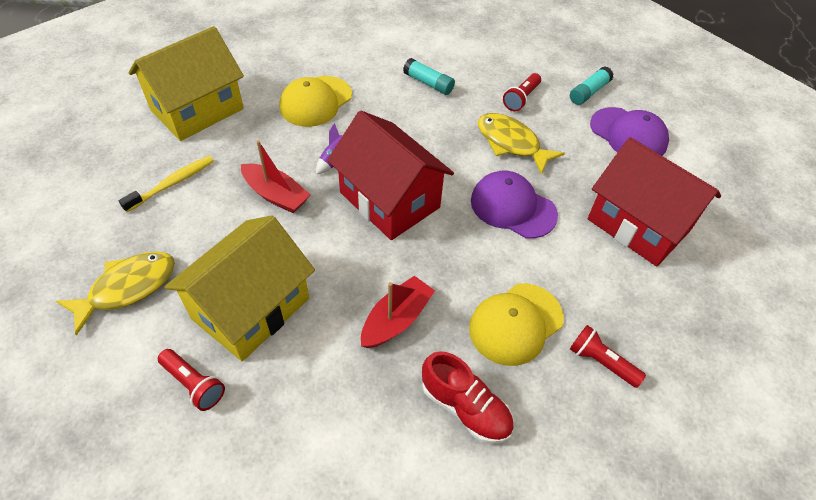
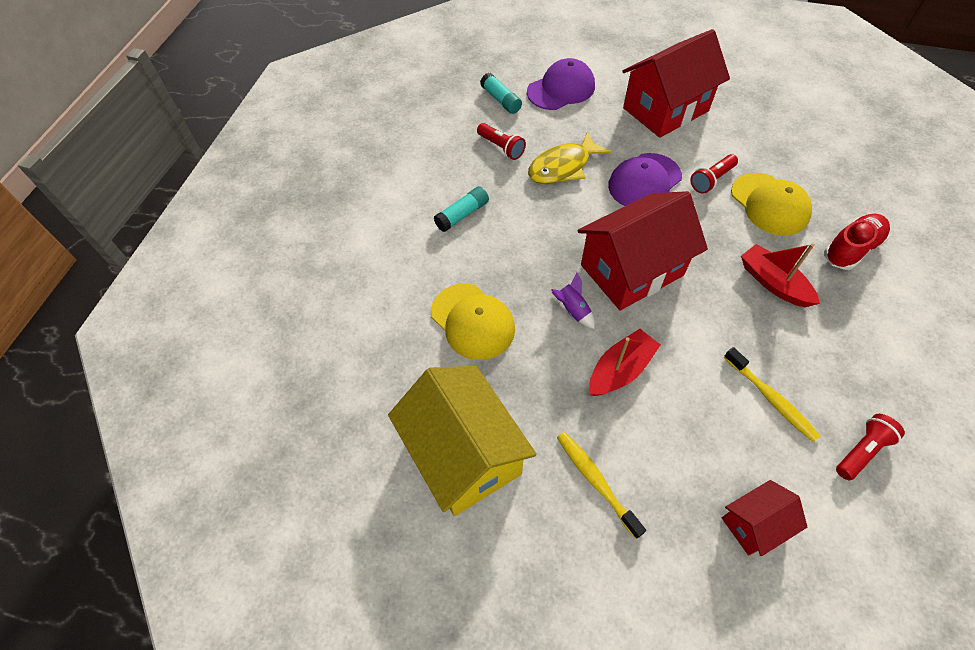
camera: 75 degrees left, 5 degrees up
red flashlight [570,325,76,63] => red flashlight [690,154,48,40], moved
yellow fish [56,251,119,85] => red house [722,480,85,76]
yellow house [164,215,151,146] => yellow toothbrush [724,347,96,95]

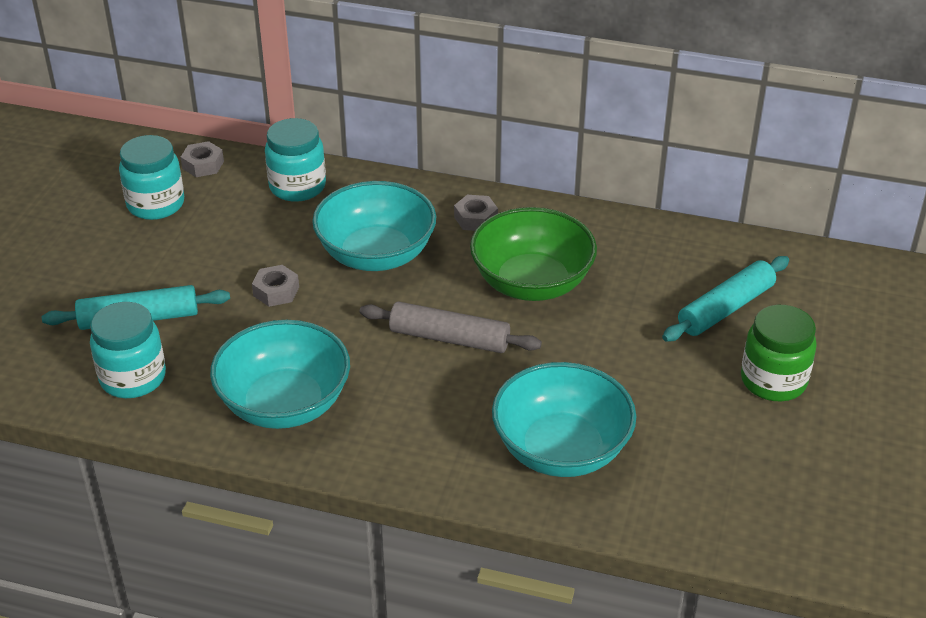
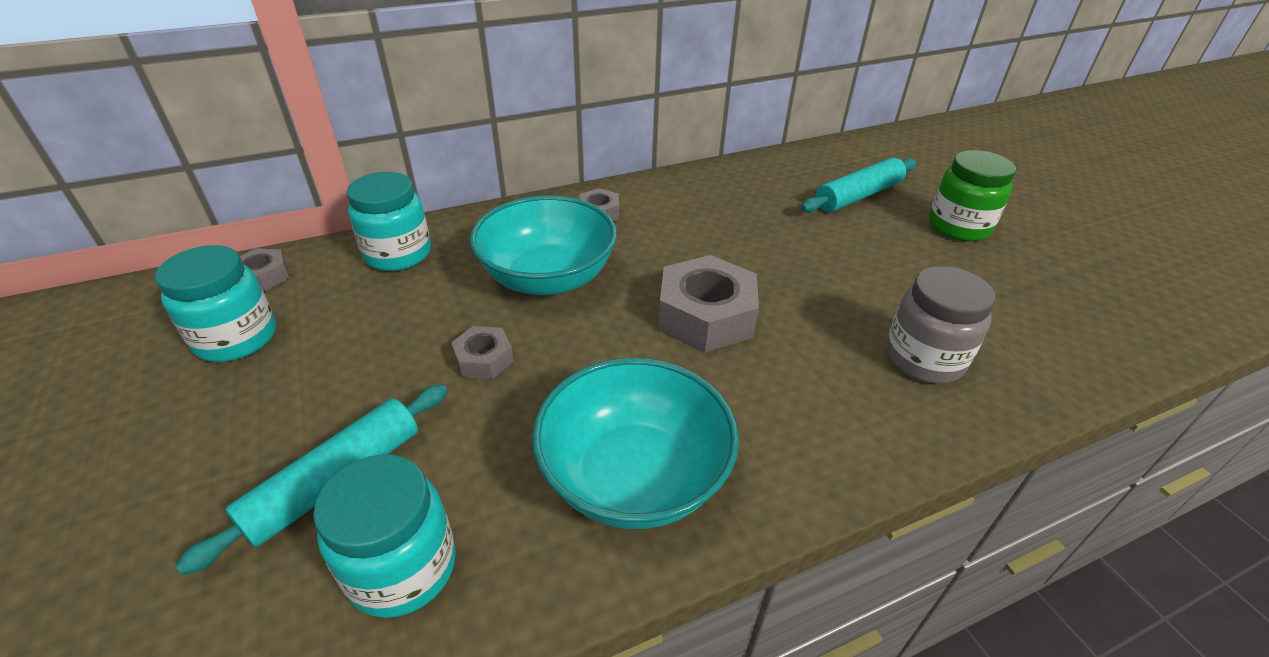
camera: 40 degrees left, 0 degrees up
grey rolling pin [360,302,182,51] => grey nut [658,255,101,97]
turquoise rolling pin [662,256,127,86] => turquoise rolling pin [801,158,115,54], 45 degrees clockwise
turquoise bowl [492,362,144,115] => grey jar [886,266,110,118]
green bowl [470,207,127,94] => nothing

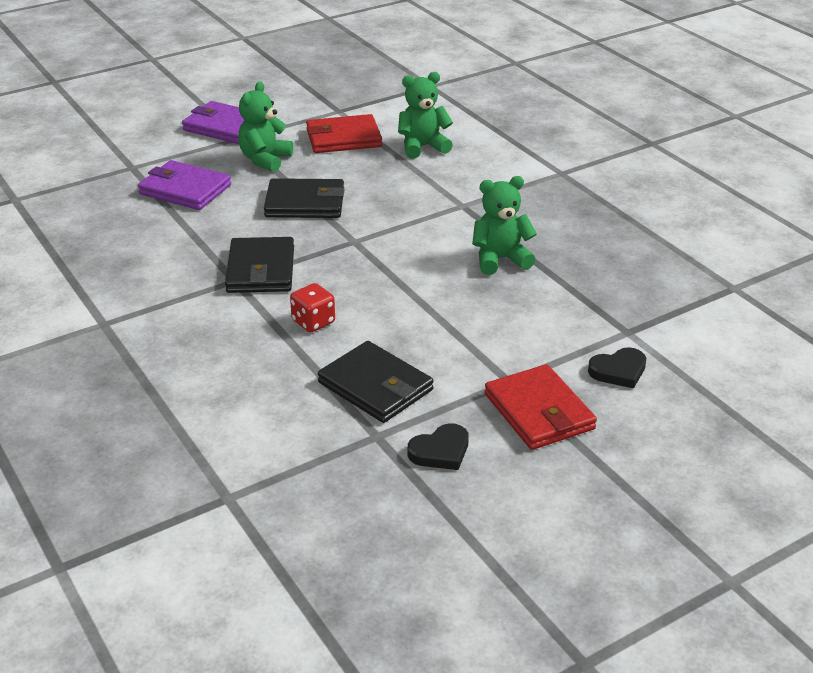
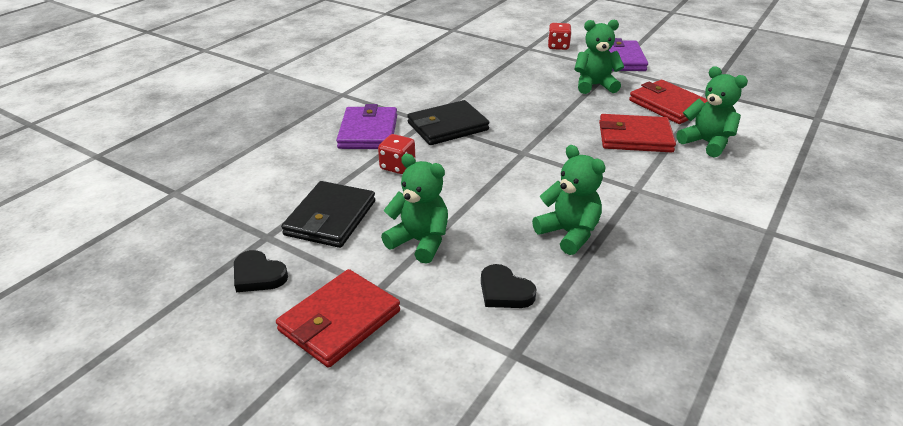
camera: 65 degrees right, 0 degrees up
purple wallet [138,160,93,50] => purple wallet [336,104,61,45], moved
nothing => green teddy bear [381,154,67,110]
black heart [588,347,58,41] => black heart [481,264,56,44], moved
nothing => red dice [548,23,24,27]
nothing => red wallet [599,114,77,39]
black wallet [264,178,81,40] => nothing

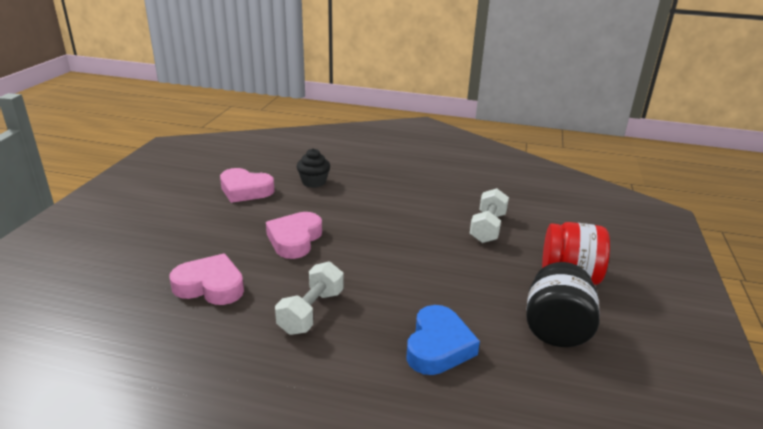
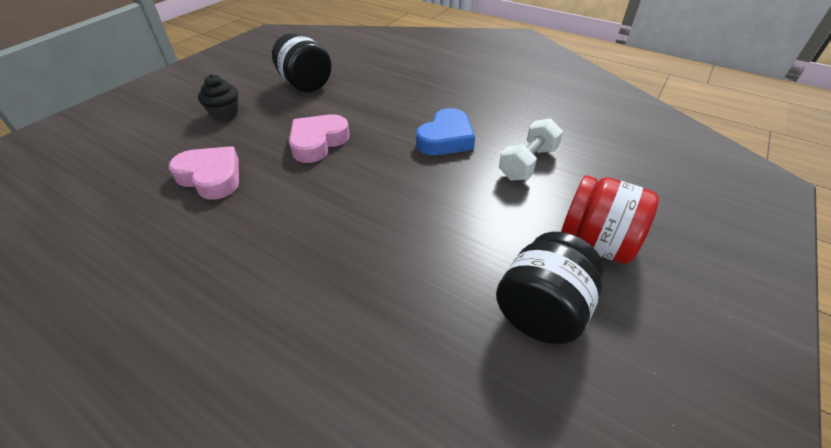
camera: 20 degrees right, 15 degrees up
black cupcake [297,148,33,40] => black cupcake [198,74,40,47], moved
pink heart [220,168,55,35] => black jar [272,33,60,59]
blue heart [407,305,73,70] => blue heart [416,108,59,47], moved
white dumbbell [275,262,69,73] => nothing

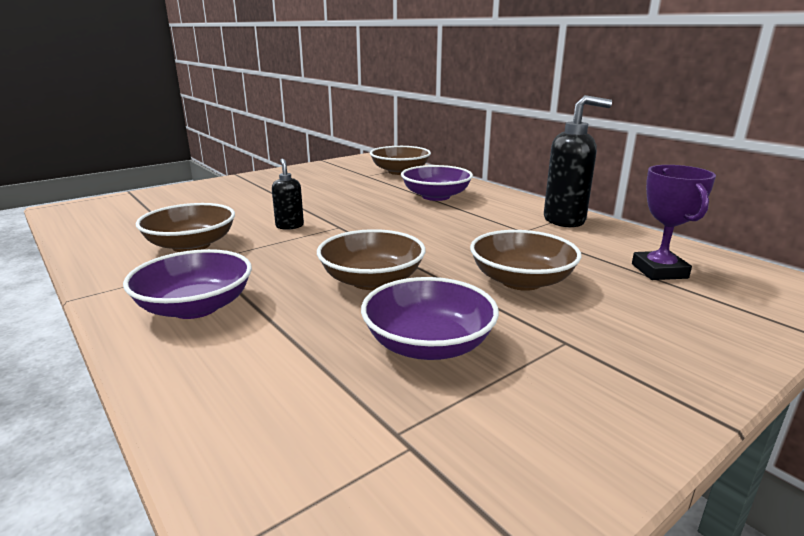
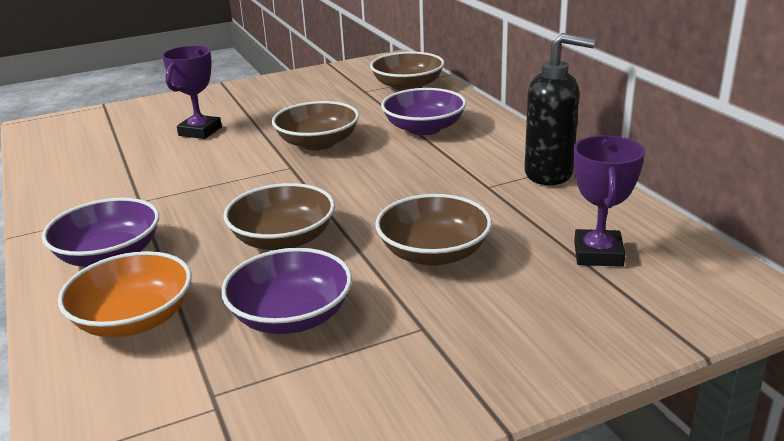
camera: 15 degrees right, 5 degrees up
nothing => orange bowl [58,251,134,86]
nothing => purple trophy [162,45,60,94]
brown bowl [136,203,99,49] => brown bowl [272,101,87,50], moved
black soap dispenser [272,159,32,71] => nothing

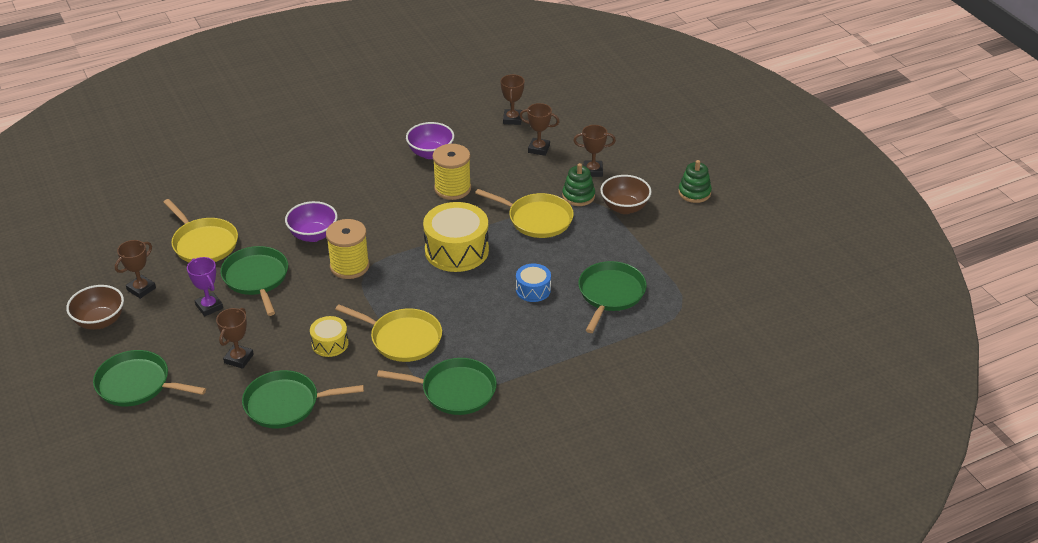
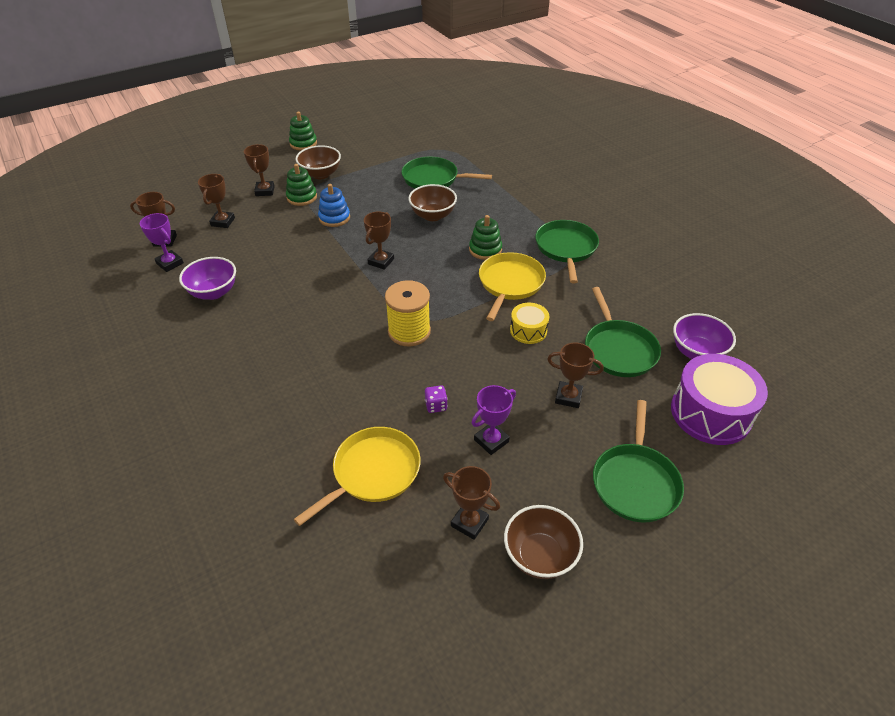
camera: 95 degrees left, 5 degrees up
nothing => purple trophy [140,213,44,59]
yellow pan [475,189,99,49] => blue stacking toy [318,184,32,43]
yellow drum [423,202,66,70] => brown trophy [364,211,30,59]
blue drum [516,264,35,38] => brown bowl [408,184,49,37]
green pan [220,246,68,70] => purple dice [425,386,23,27]
nothing => green stacking toy [469,215,33,45]
nothing => purple drum [671,354,97,91]
purple bowl [285,201,52,41] => purple bowl [673,313,63,46], moved
yellow spool [433,144,38,56] => nothing

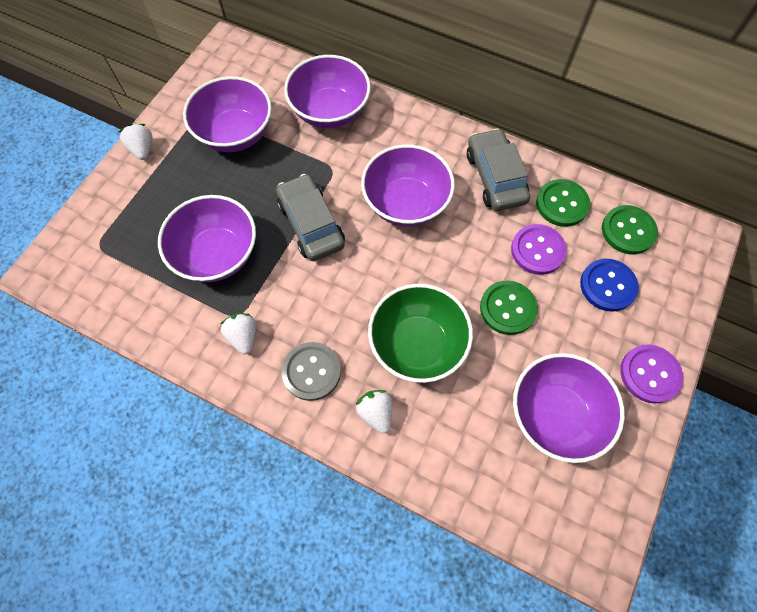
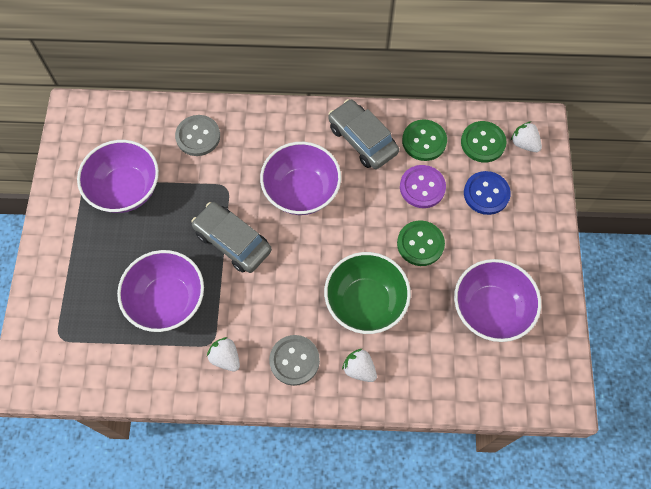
camera: 25 degrees left, 0 degrees up
purple bowl [284,55,87,74] => grey button [175,115,45,41]
white strawberry [119,124,33,36] => white strawberry [511,121,31,31], moved
purple button [620,345,63,59] => nothing

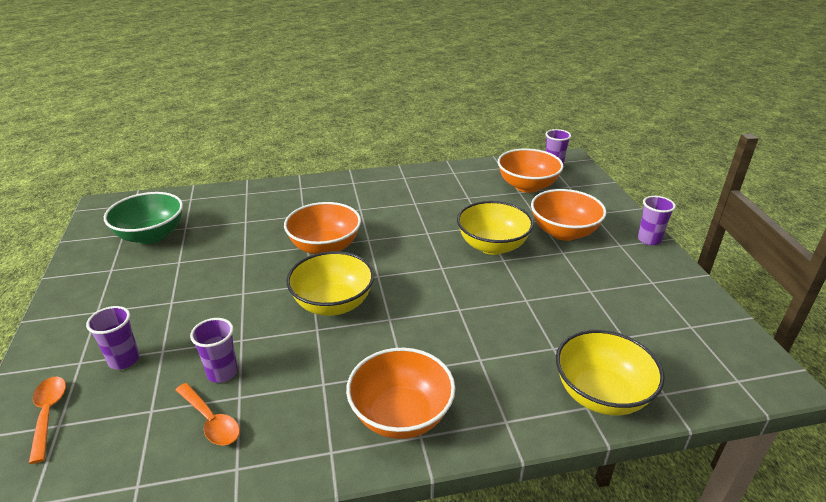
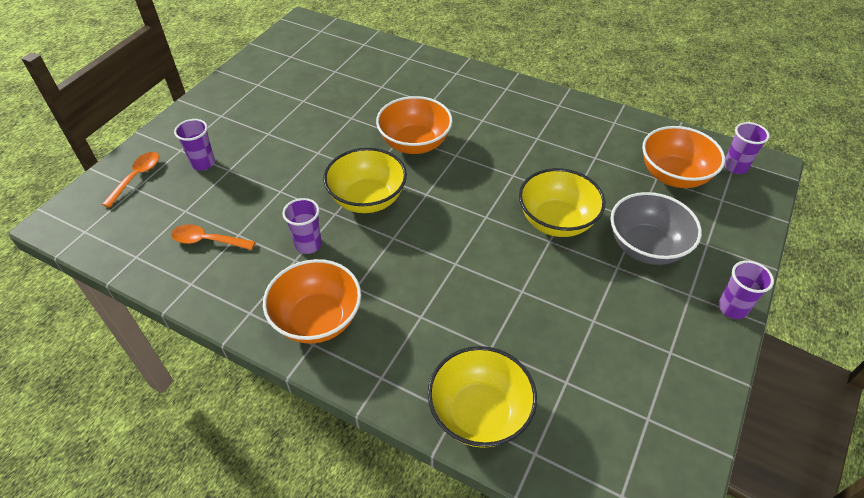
camera: 40 degrees right, 15 degrees up
orange spoon [176,383,64,63] => orange spoon [171,224,84,26], 105 degrees clockwise
purple cup [190,318,48,65] => purple cup [282,198,40,56], moved
orange bowl [531,189,76,52] => grey bowl [610,192,92,73]
green bowl [104,192,79,52] => nothing

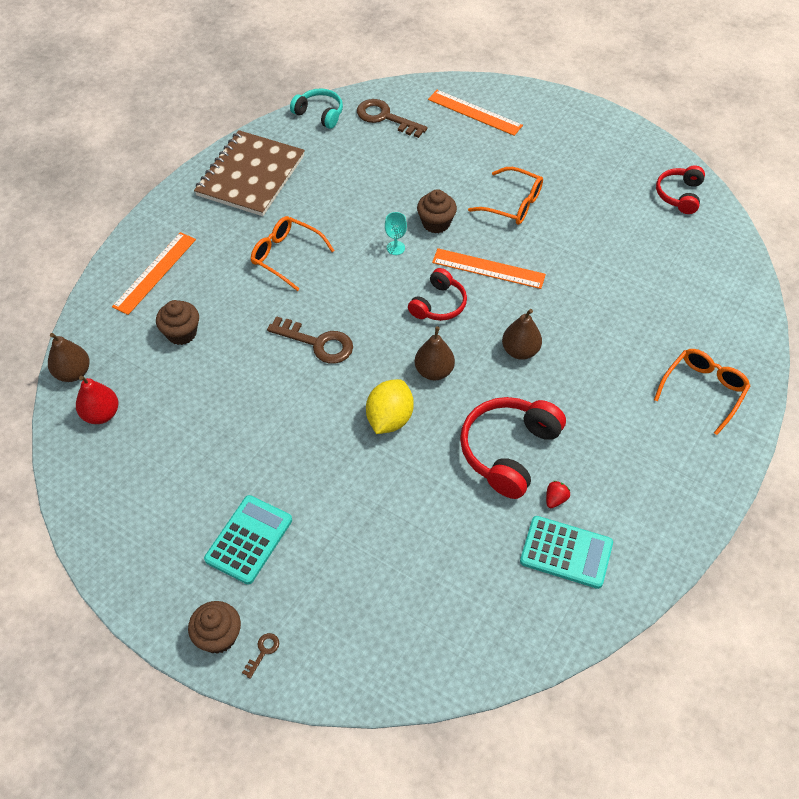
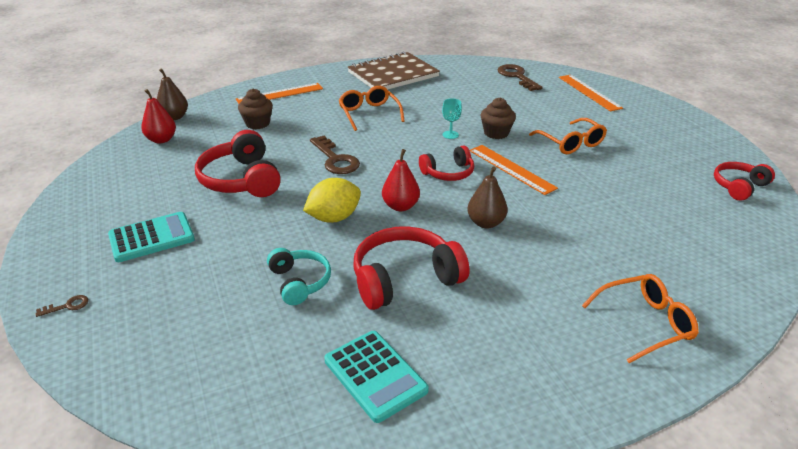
camera: 35 degrees right, 20 degrees down
nothing => red headphones [195,130,86,67]
turquoise headphones [290,88,53,41] => turquoise headphones [267,248,64,57], moved
brown pear [415,326,40,54] => red pear [382,149,38,62]
brown cupcake [188,601,53,53] => nothing
red strawberry [546,481,24,27] => nothing

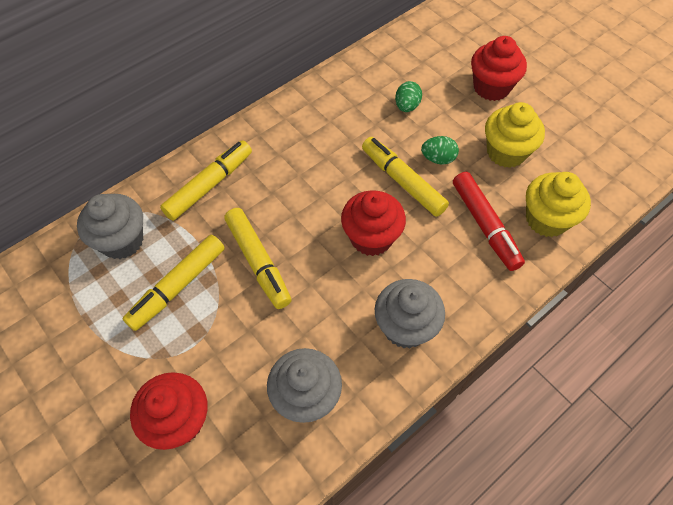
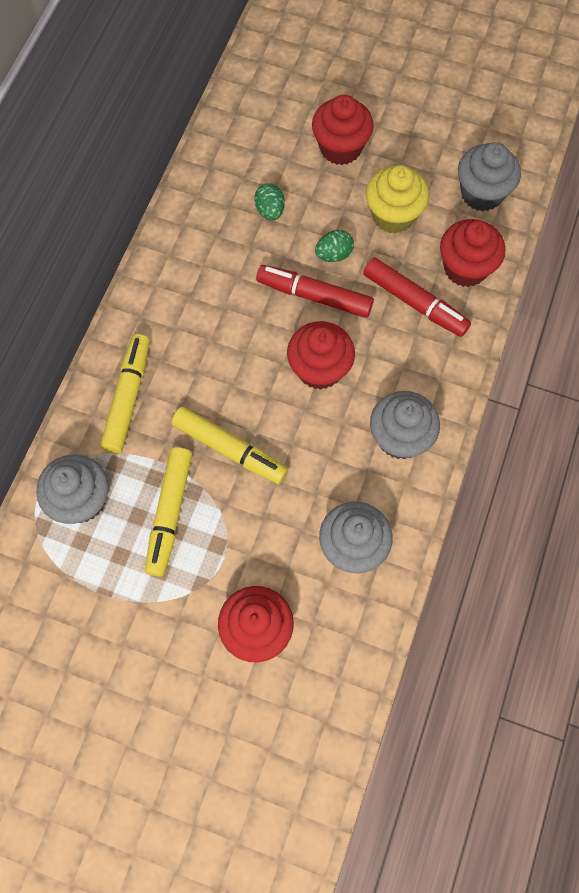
camera: 30 degrees left, 10 degrees up
yellow marker [362,137,87,80] => red marker [256,265,118,53]
yellow cupcake [526,172,65,65] => red cupcake [440,219,65,68]
nothing => grey cupcake [458,142,63,69]

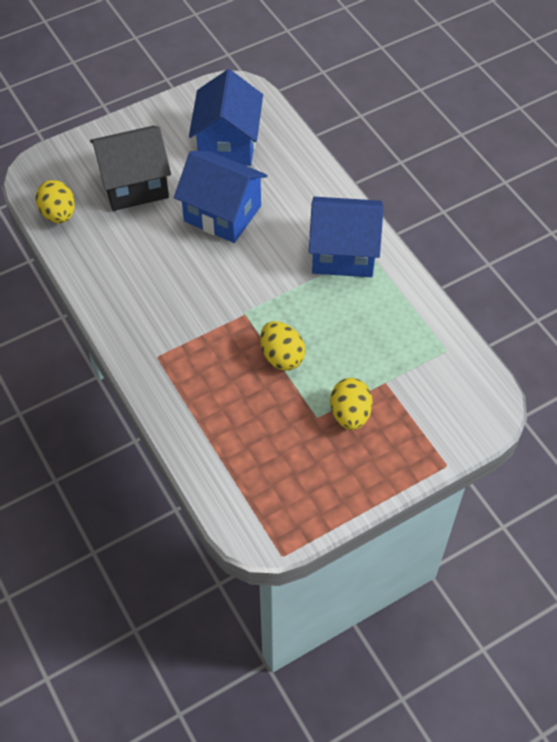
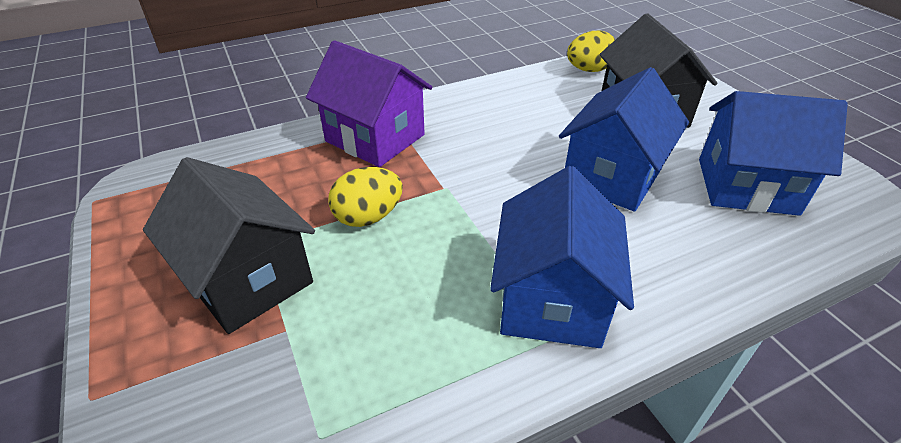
camera: 95 degrees right, 15 degrees down
yellow egg [330,378,43,52] => black house [143,157,172,177]
nothing => purple house [306,40,126,127]

